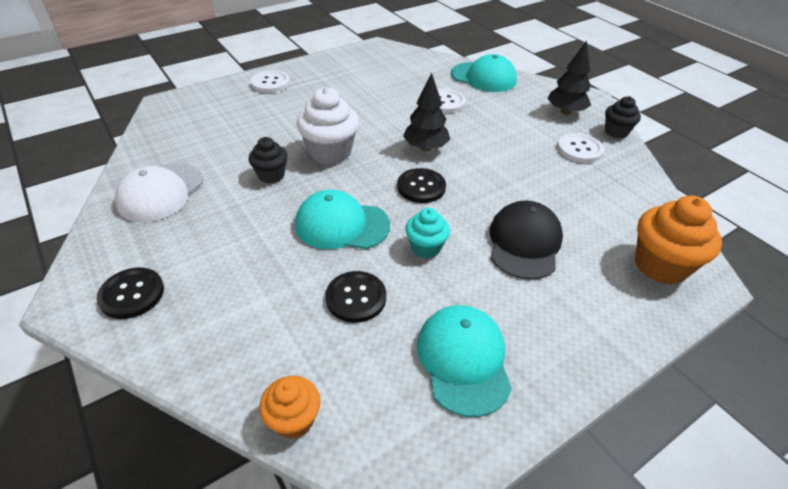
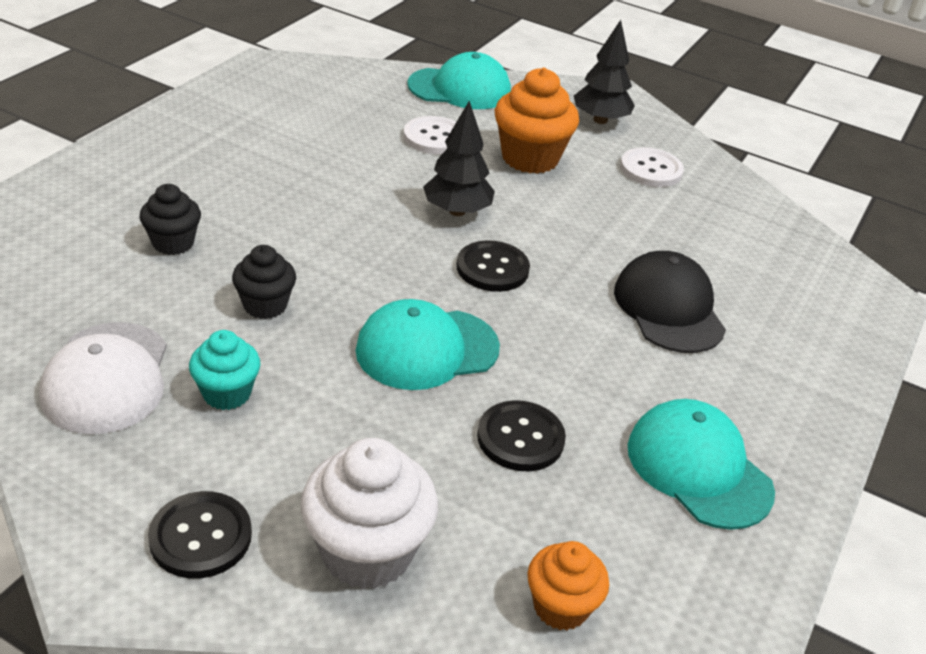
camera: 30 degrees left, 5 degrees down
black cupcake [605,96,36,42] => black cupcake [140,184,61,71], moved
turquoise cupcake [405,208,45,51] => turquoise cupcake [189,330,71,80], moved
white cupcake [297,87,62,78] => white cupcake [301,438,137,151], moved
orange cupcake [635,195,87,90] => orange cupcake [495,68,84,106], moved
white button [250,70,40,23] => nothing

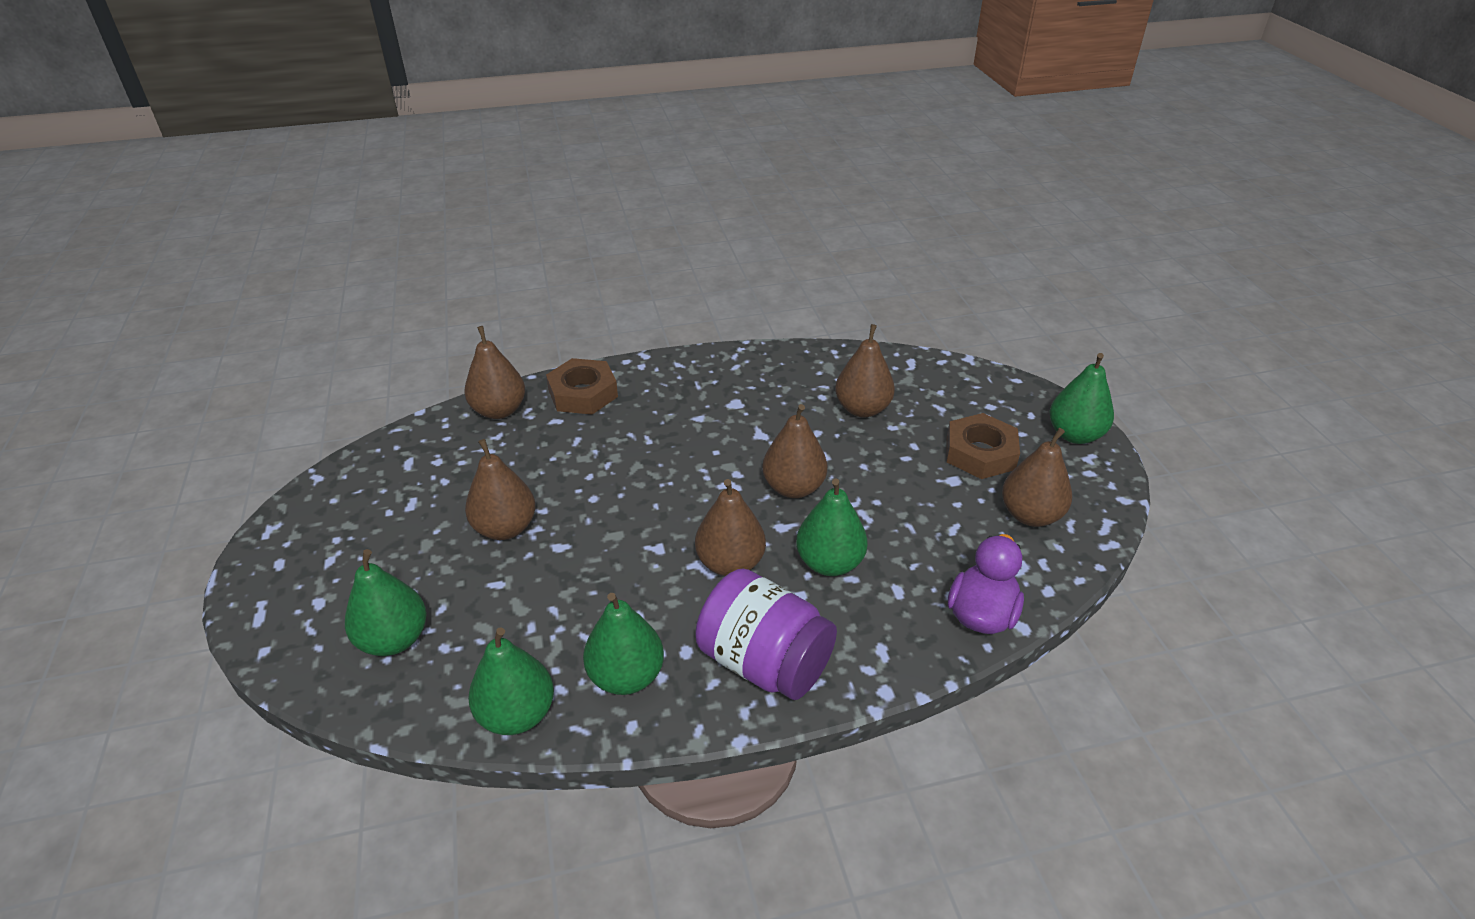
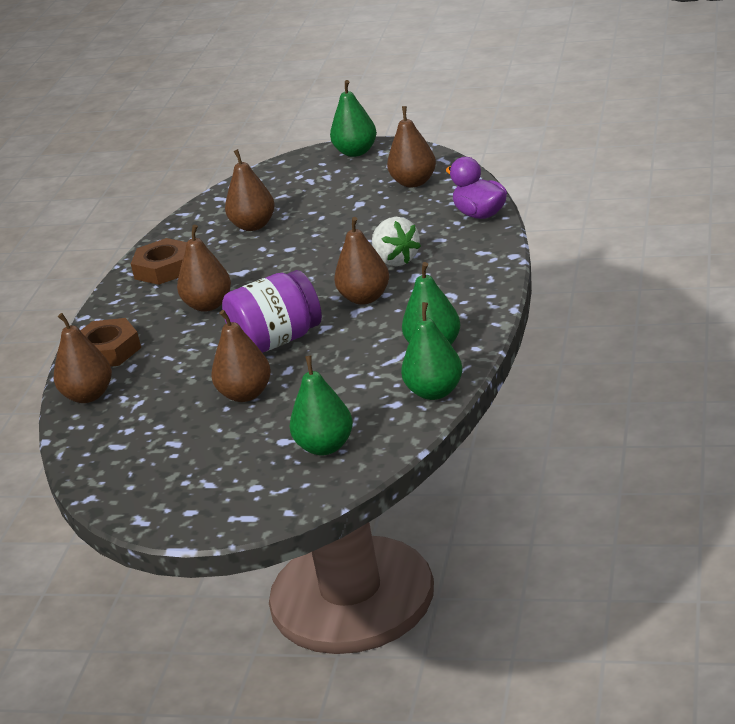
camera: 60 degrees left, 10 degrees down
brown nut [946,413,74,66] => brown nut [131,238,56,47], moved
brown pear [762,404,65,94] => brown pear [177,225,54,87], moved
purple jar [695,569,142,131] => purple jar [222,270,100,83], moved
green pear [796,479,72,97] => white strawberry [372,217,49,49]

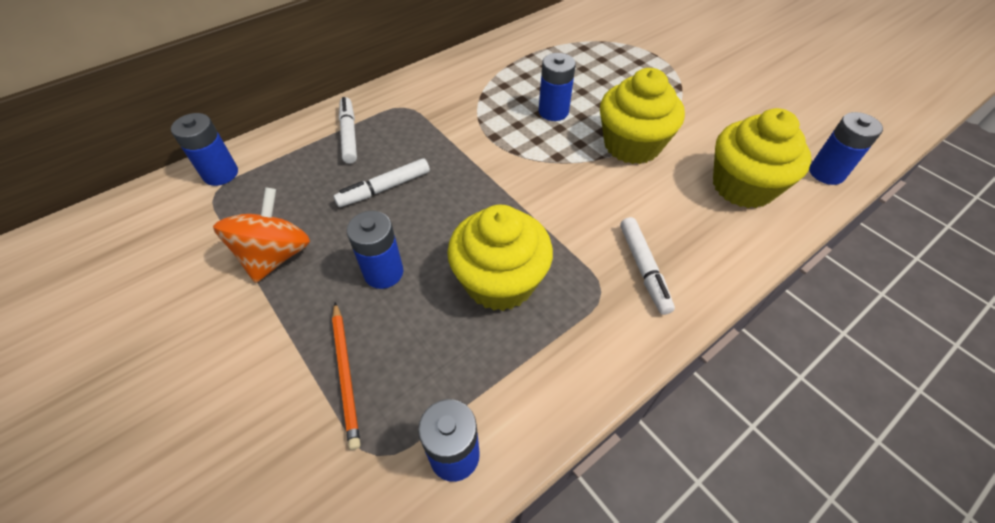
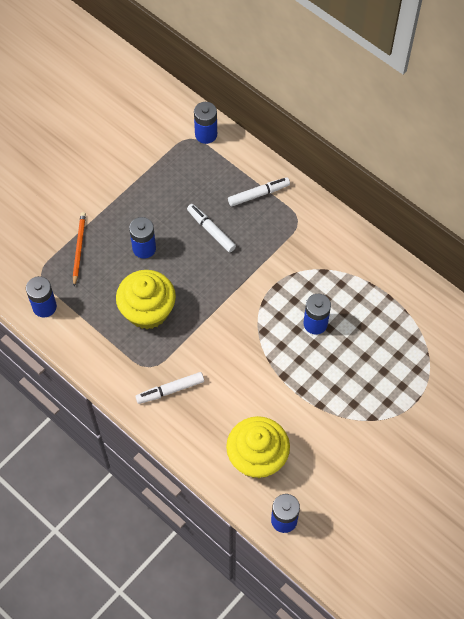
camera: 80 degrees right, 10 degrees up
orange pencil [332,302,28,148] => orange pencil [73,212,13,75], 120 degrees clockwise
orange spinning top [213,187,97,96] => nothing
yellow cupcake [600,68,85,96] => nothing

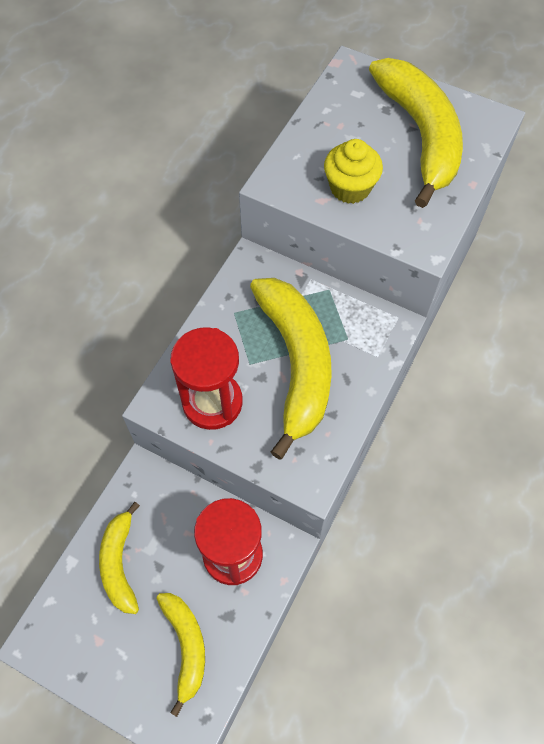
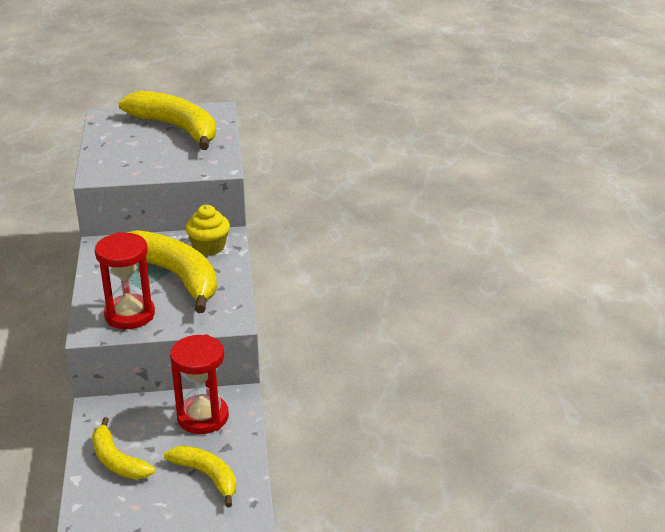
camera: 35 degrees left, 30 degrees down
yellow cupcake [324,139,59,65] => yellow cupcake [185,205,45,51], moved

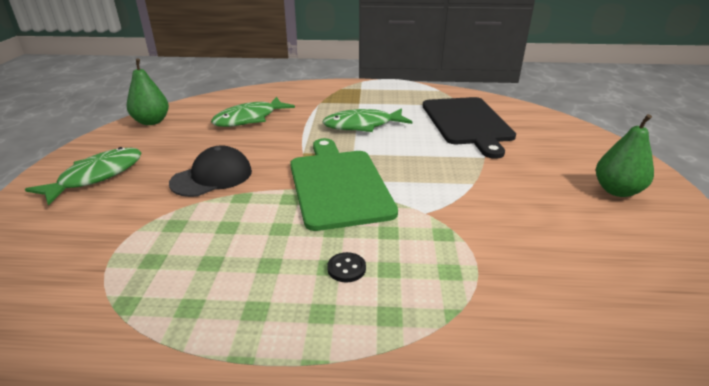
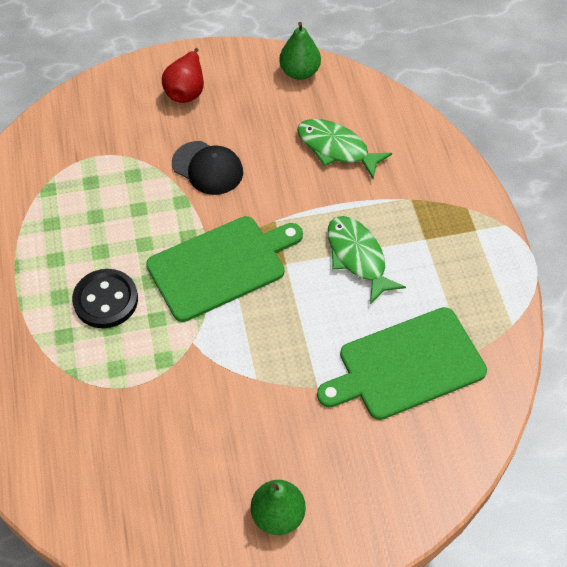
camera: 75 degrees right, 25 degrees up
black button [327,252,39,30] => black button [72,269,66,59], x2.19
green fish [25,147,117,59] => red pear [162,48,42,55]
black cutting board [423,97,93,62] => green cutting board [317,307,170,113]

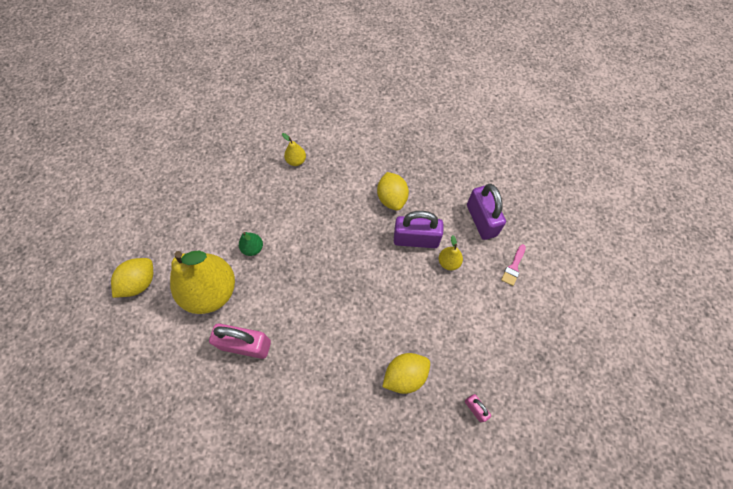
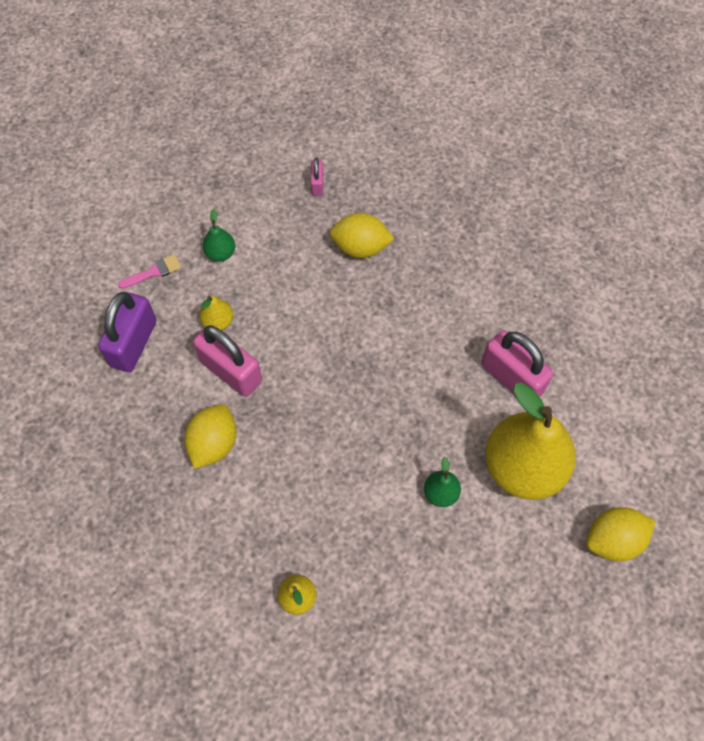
camera: 145 degrees left, 0 degrees up
purple padlock [394,211,49,37] => pink padlock [193,325,69,72]
nothing => green pear [203,209,32,53]

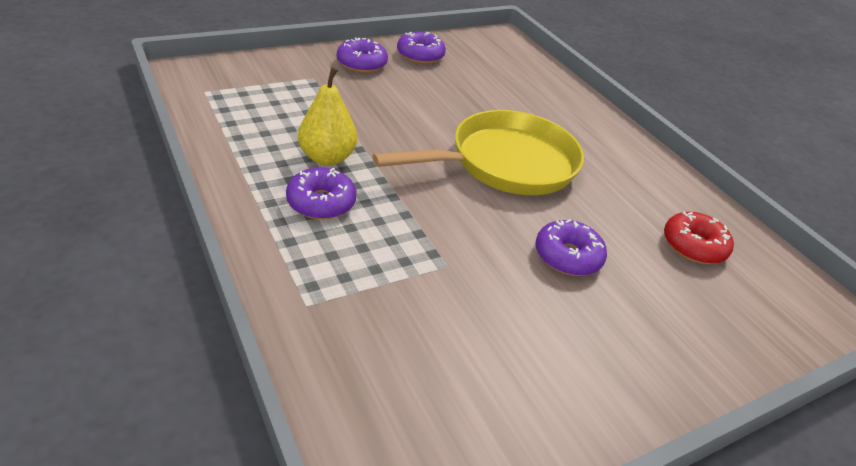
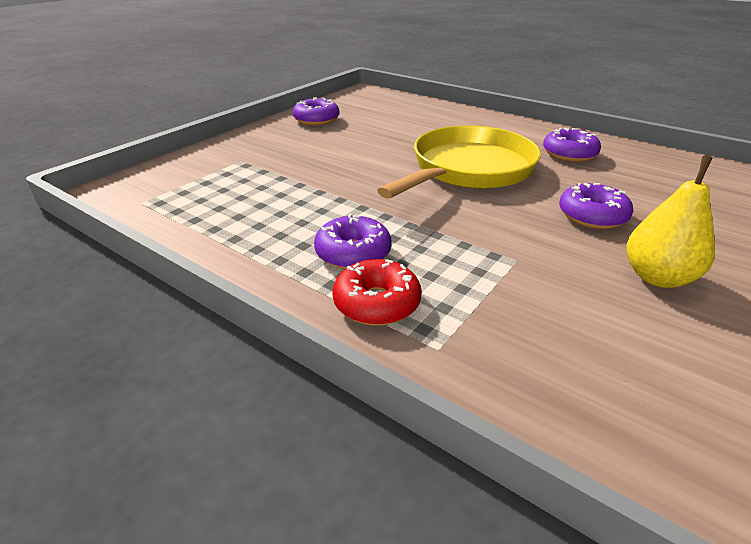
camera: 20 degrees left, 5 degrees down
red donut [664,212,70,52] => red donut [332,259,90,67], moved
purple donut [337,38,51,35] => purple donut [543,128,58,34], moved
yellow pear [298,67,59,99] => yellow pear [626,156,89,132], moved

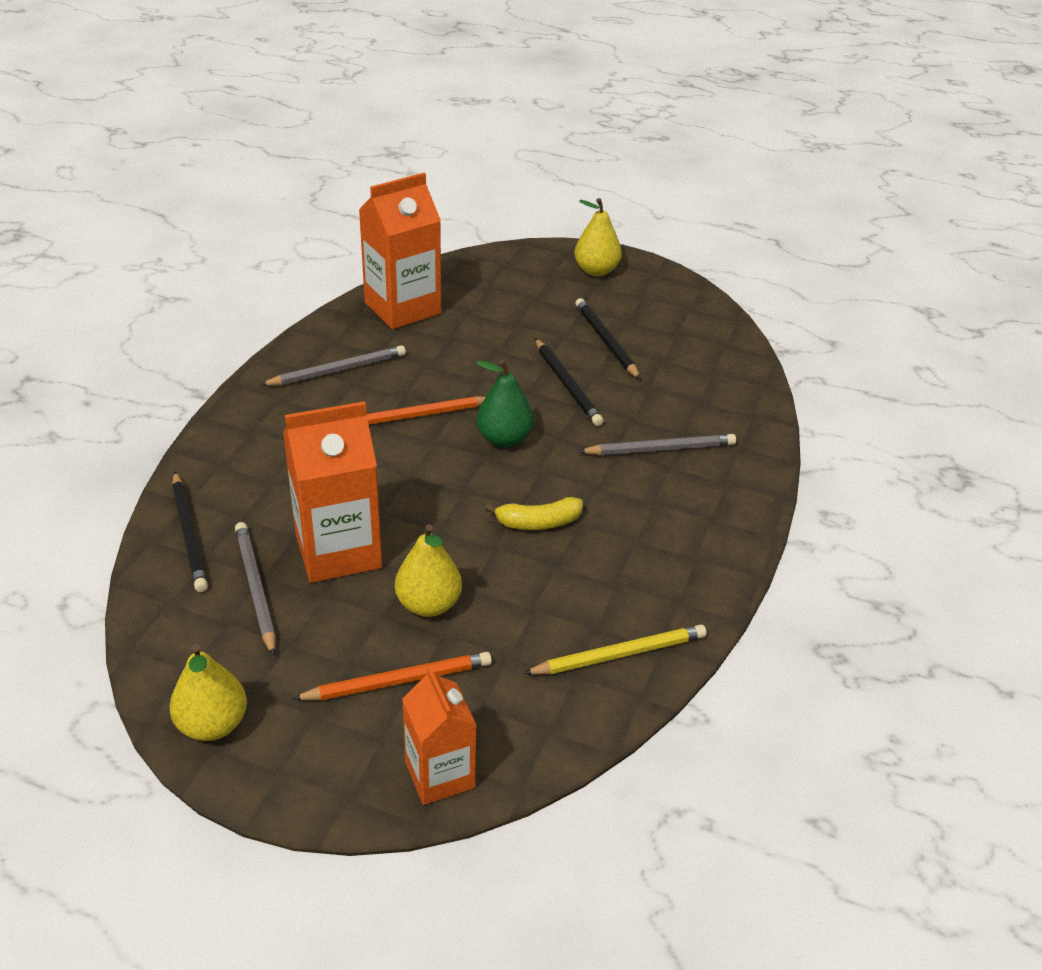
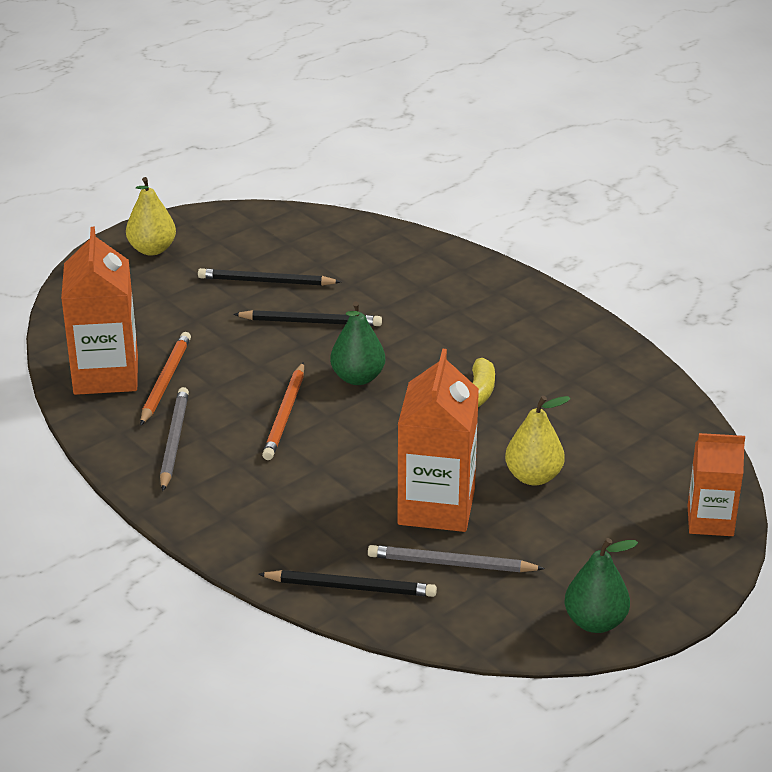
camera: 60 degrees left, 5 degrees down
orange pencil [292,652,200,48] => orange pencil [140,332,51,94], moved
yellow pear [170,644,77,97] => green pear [565,538,73,95]
yellow pencil [523,625,184,50] => nothing
grey pencil [578,434,158,21] => nothing

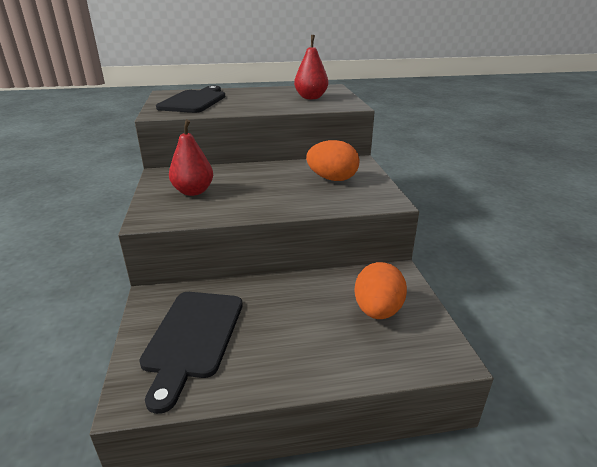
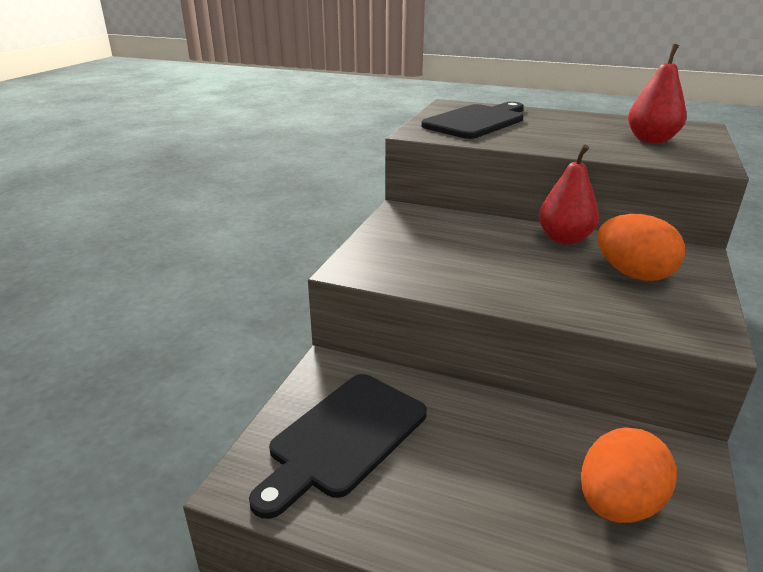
camera: 30 degrees right, 0 degrees up
red pear [169,119,44,77] => red pear [539,145,60,100], moved

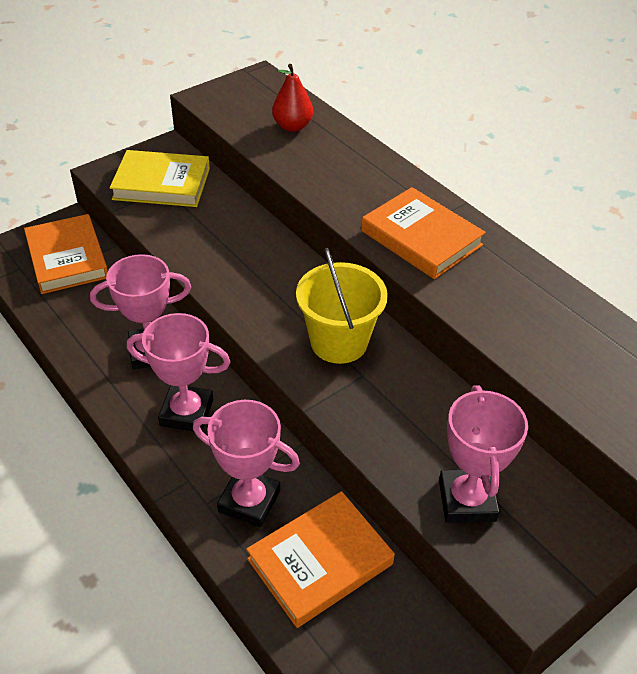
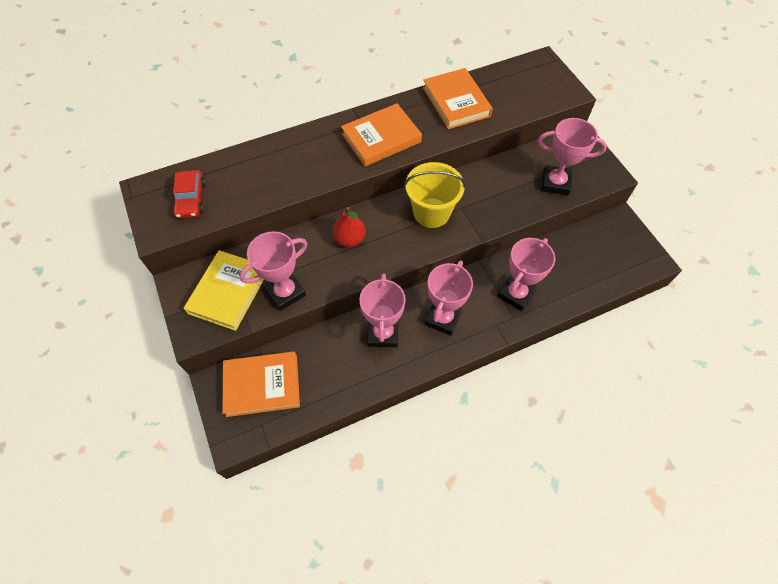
camera: 75 degrees left, 15 degrees up
nothing => red car [173,170,33,48]
nothing => pink trophy [240,231,67,80]
red pear [272,64,41,68] => red pear [333,207,32,40], moved
orange book [246,491,149,137] => orange book [423,68,70,61], moved

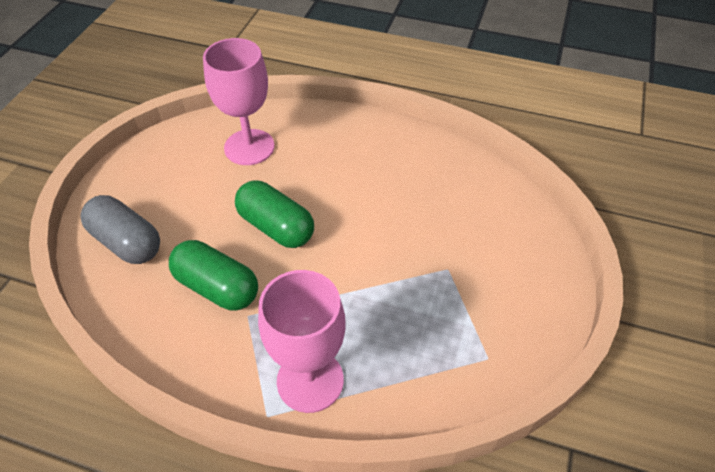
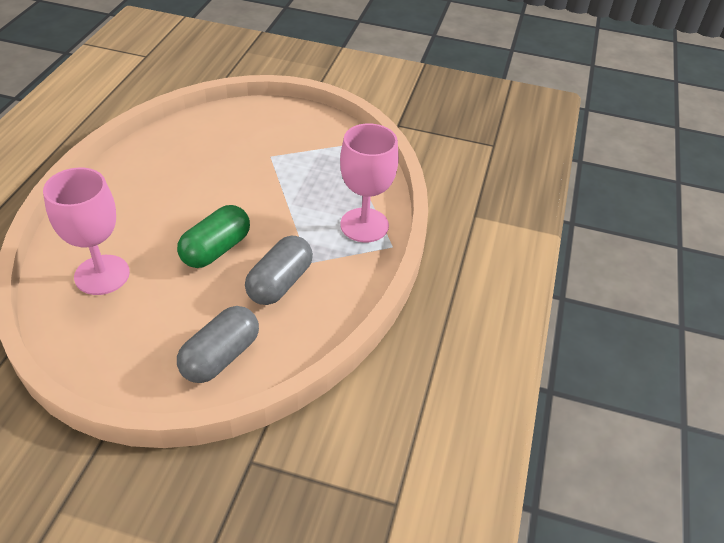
camera: 95 degrees left, 5 degrees down
green capsule [169,240,89,70] => grey capsule [245,236,68,69]

